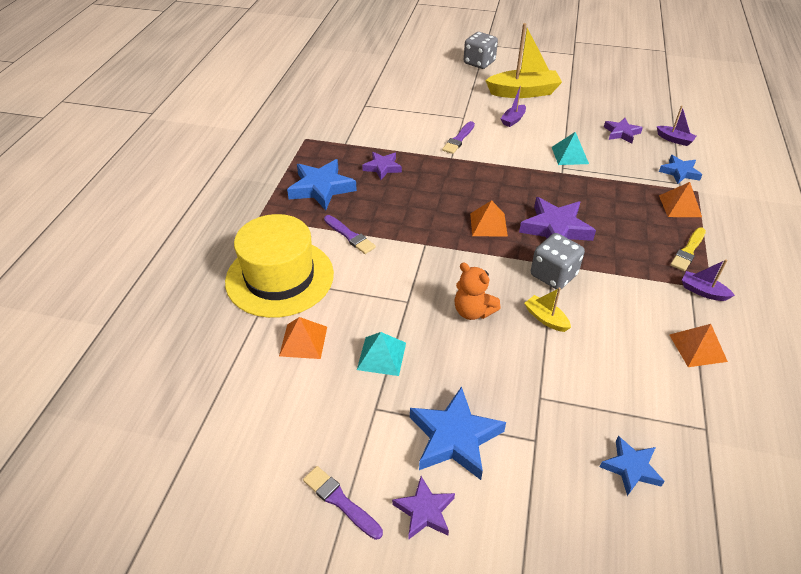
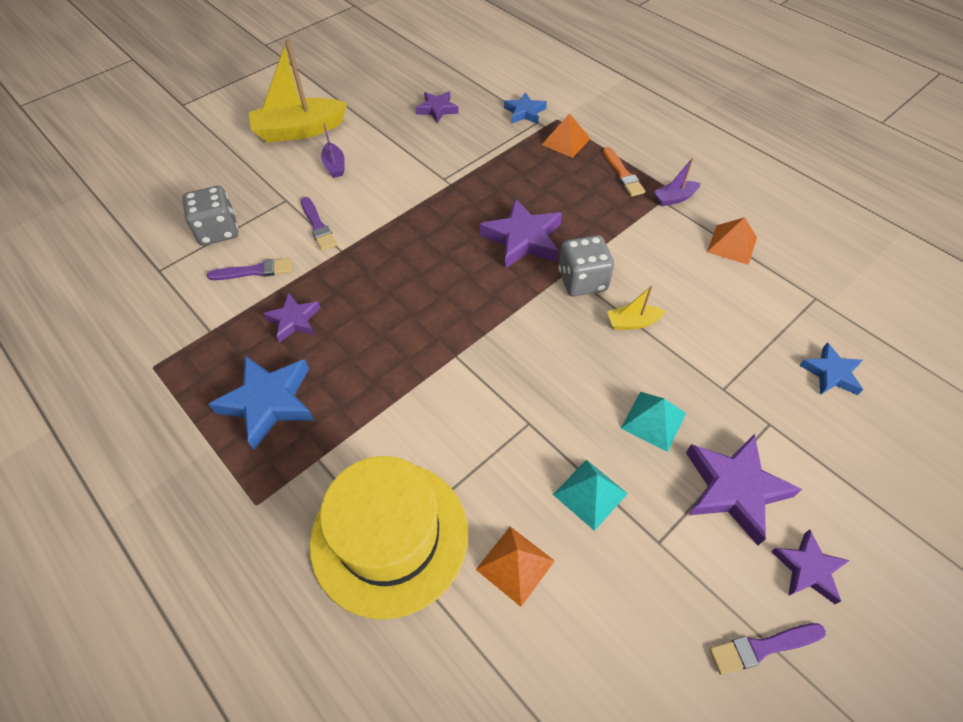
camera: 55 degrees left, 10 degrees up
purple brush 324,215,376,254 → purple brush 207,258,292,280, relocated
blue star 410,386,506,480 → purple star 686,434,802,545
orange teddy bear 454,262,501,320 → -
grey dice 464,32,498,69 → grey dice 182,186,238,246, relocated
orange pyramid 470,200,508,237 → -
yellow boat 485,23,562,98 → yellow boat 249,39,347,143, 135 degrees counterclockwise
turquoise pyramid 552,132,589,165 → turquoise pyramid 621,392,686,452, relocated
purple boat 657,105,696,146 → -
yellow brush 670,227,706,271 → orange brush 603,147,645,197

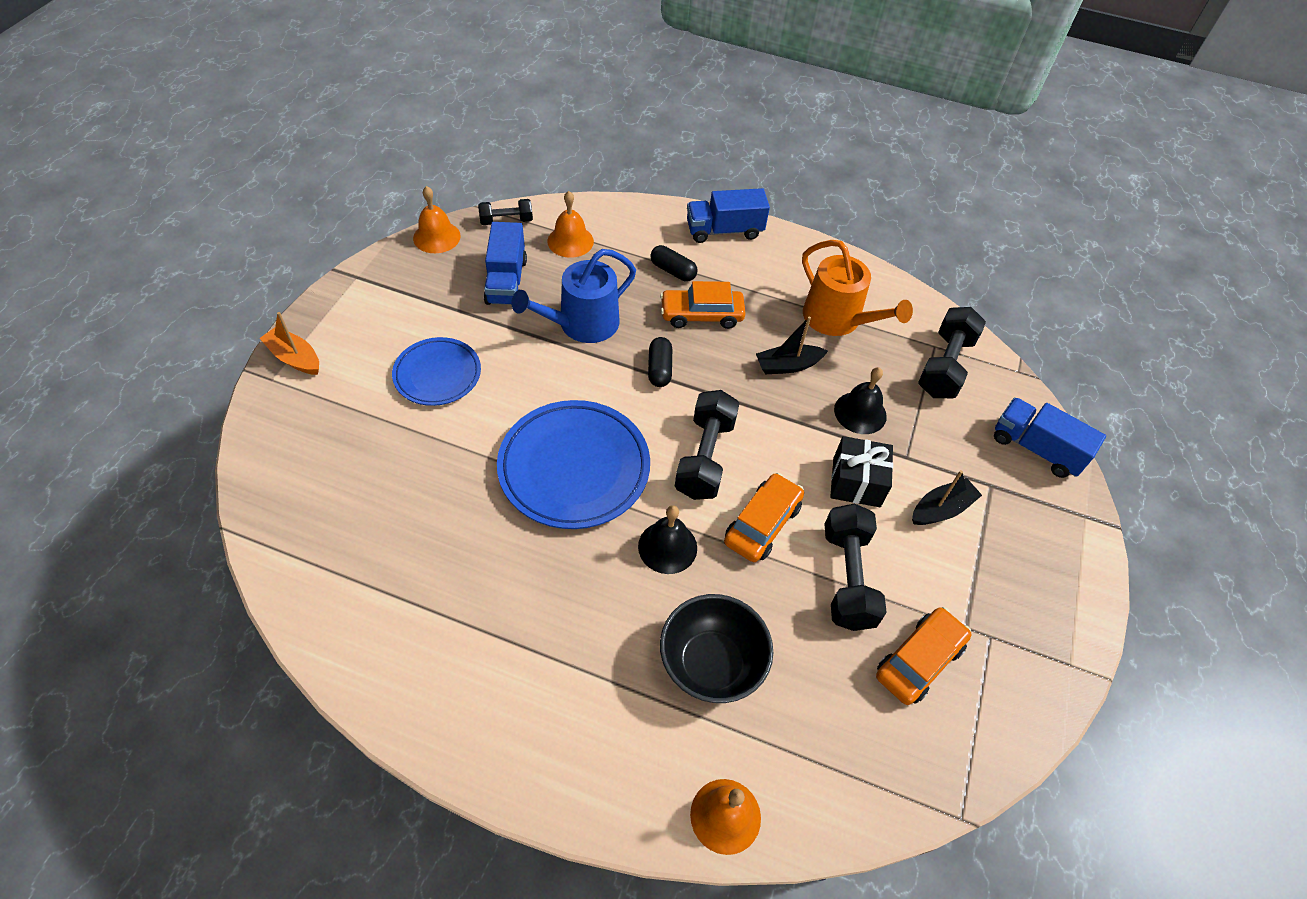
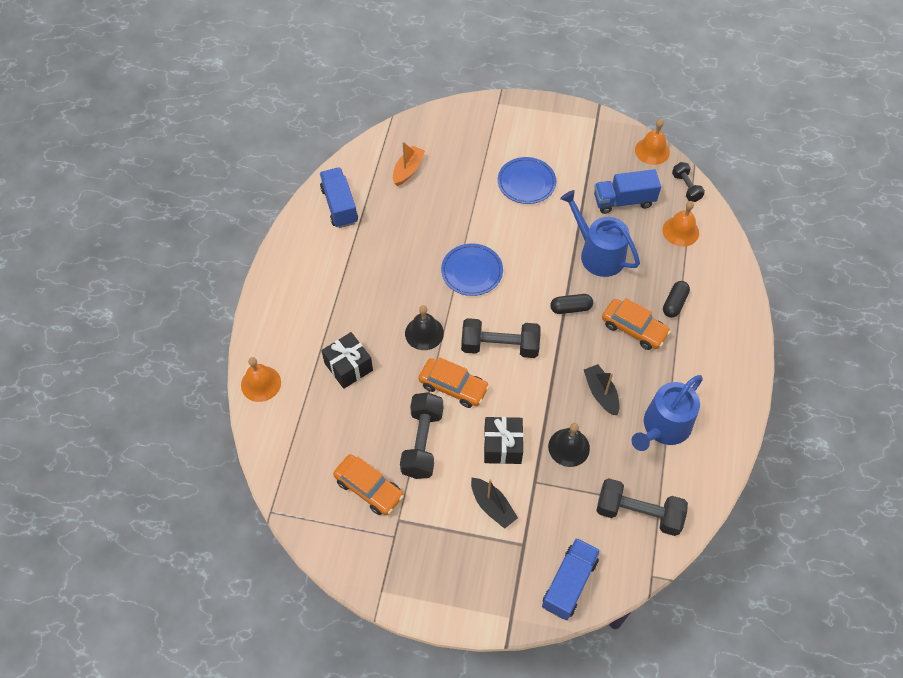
camera: 85 degrees right, 5 degrees up
orange boat 259,312,319,375 → orange boat 393,142,425,186, relocated
blue plate 497,400,650,529 → blue plate 441,244,503,296, x0.61
orange car 660,281,746,329 → orange car 602,298,671,350, 135 degrees clockwise
black bowl 660,594,773,703 → black gift 321,332,373,389
blue truck 687,188,770,243 → blue truck 320,167,358,228, relocated
orange watering can 802,240,913,336 → blue watering can 632,375,703,451
black dumbbell 825,503,887,631 → black dumbbell 400,392,443,479, 75 degrees counterclockwise

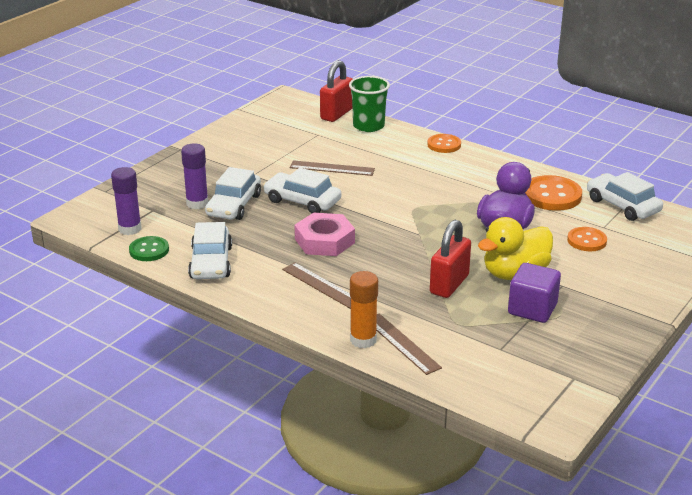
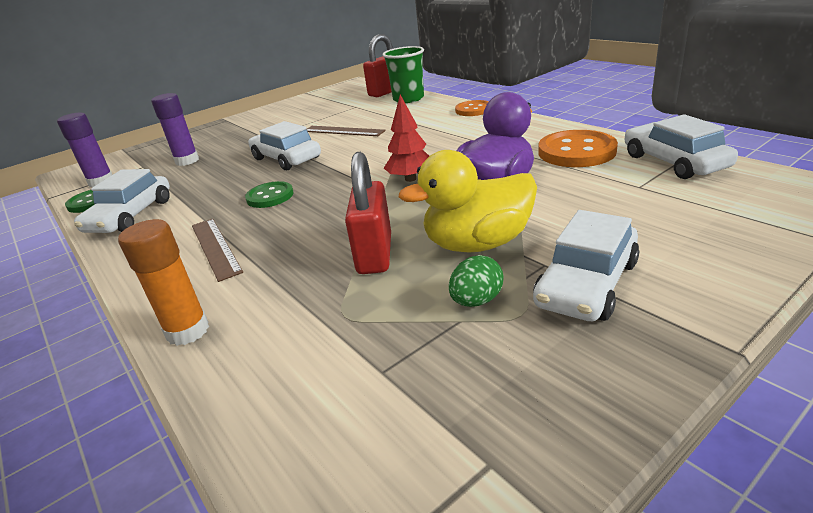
camera: 20 degrees right, 0 degrees up
white car 205,167,261,220 → white car 533,210,639,321, relocated
pink nut 295,213,355,256 → green button 245,181,293,208
brown ruler 376,313,442,375 → -
red padlock 430,220,471,298 → red padlock 345,152,391,274, 45 degrees counterclockwise
purple cube 508,263,561,323 → green egg 449,255,504,307
orange button 567,227,607,251 → -
- → red tree 384,95,429,182

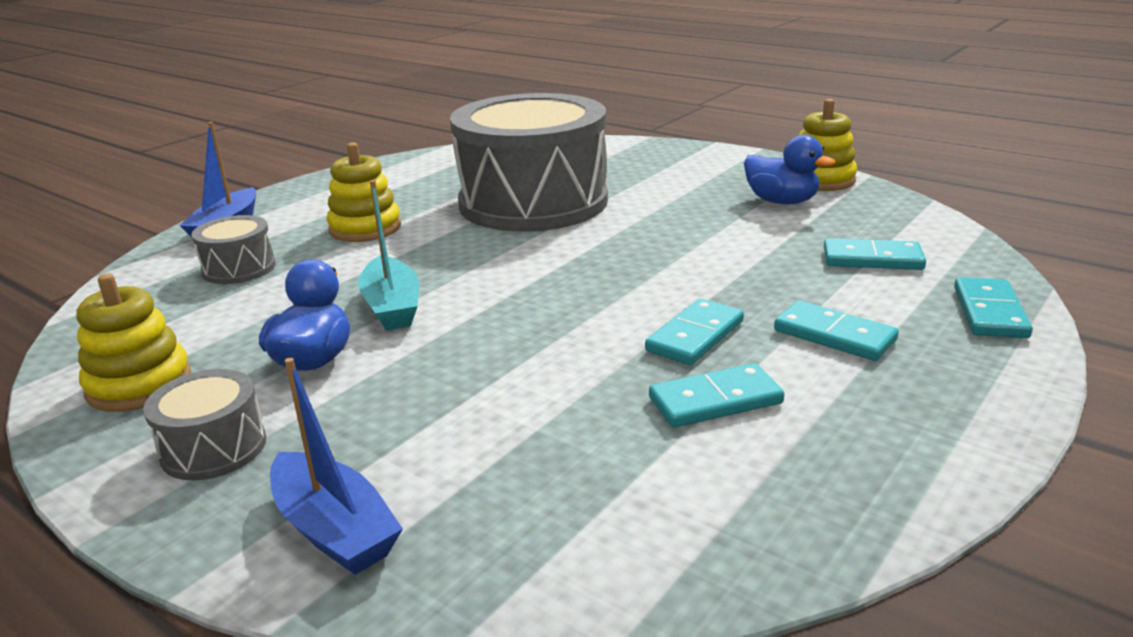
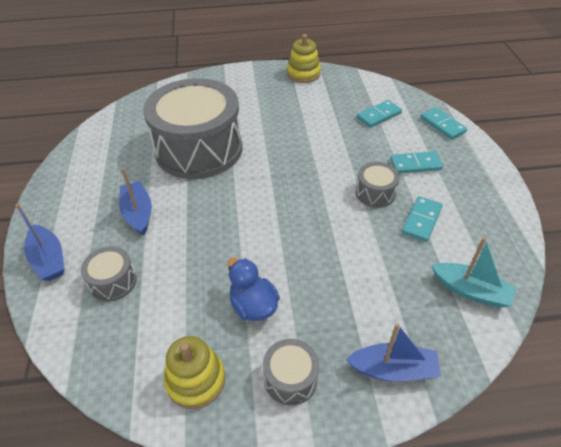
camera: 45 degrees left, 20 degrees up
yellow stacking toy 327,142,401,242 → blue boat 119,168,152,236
turquoise boat 358,180,419,331 → turquoise boat 432,237,516,308, relocated
turquoise domino 645,299,744,365 → grey drum 356,162,400,208
blue duck 744,135,835,204 → -

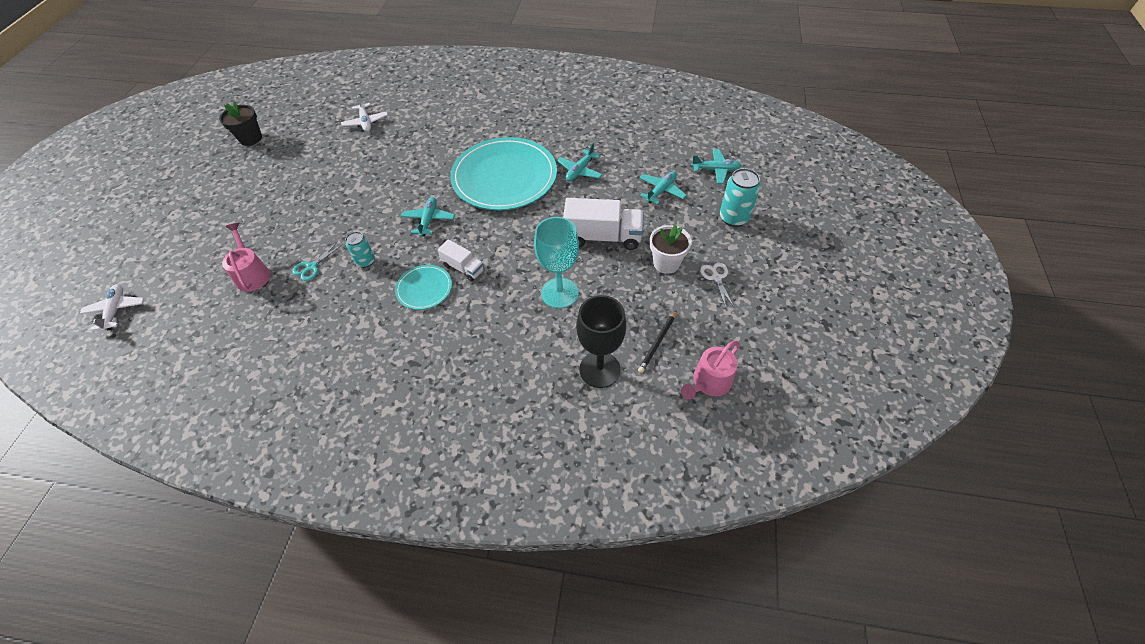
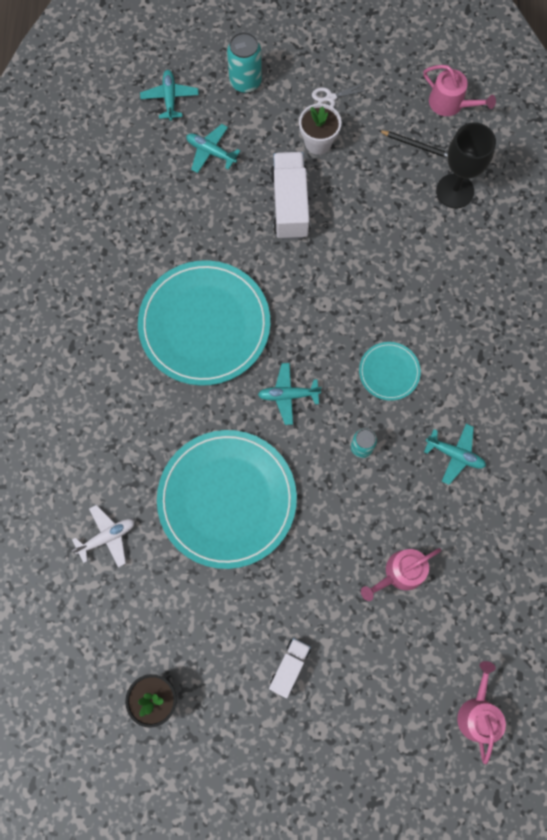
camera: 100 degrees left, 20 degrees up
white plane 80,284,144,332 → pink watering can 457,661,506,764
turquoise scissors 292,241,343,281 → -
white truck 437,240,484,282 → white truck 269,638,311,698, relocated
turquoise goblet 534,217,579,308 → -
turquoise plane 557,143,603,181 → turquoise plane 424,424,486,485, relocated
- → turquoise plate 157,430,297,569

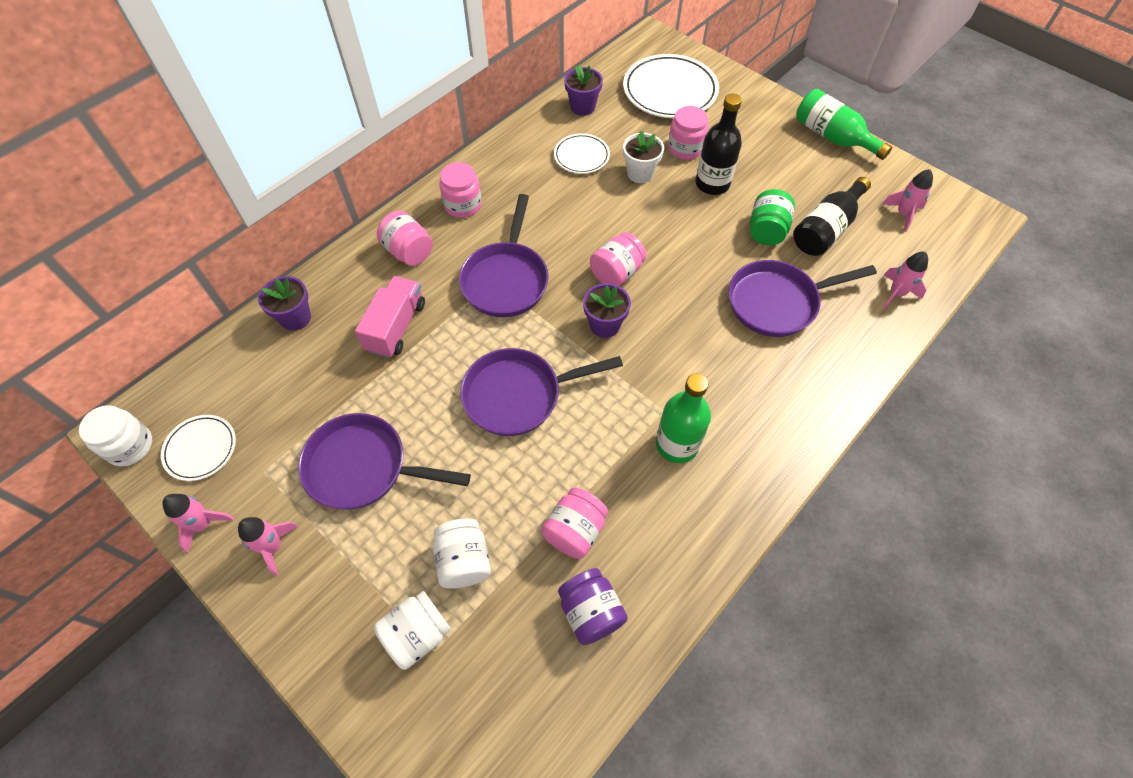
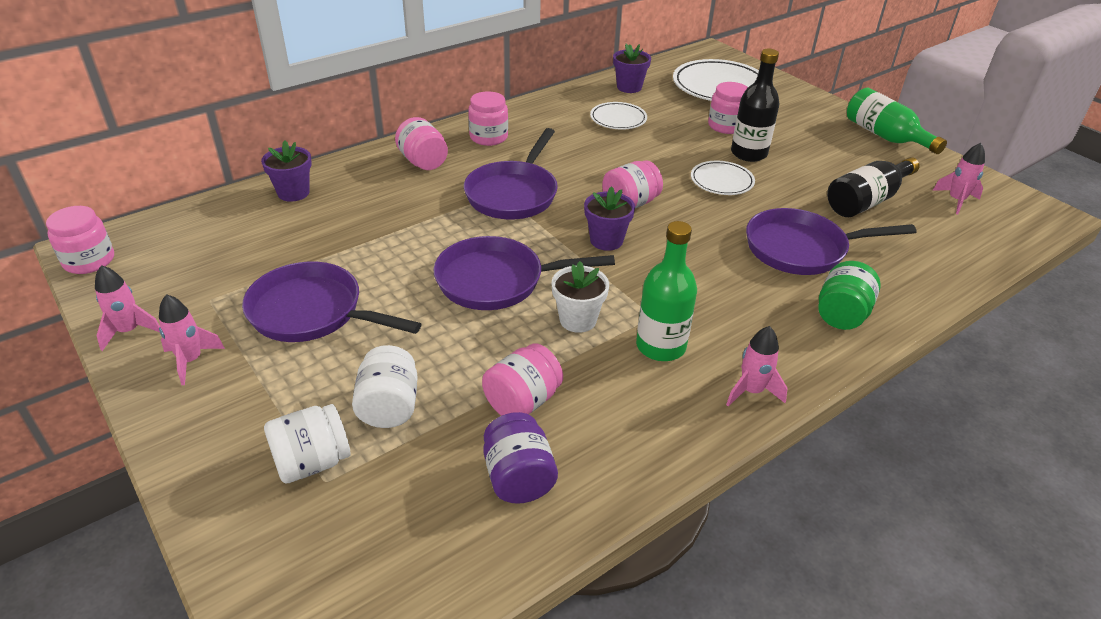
camera: 10 degrees right, 20 degrees down
white jar 79,405,152,466 → pink jar 46,206,114,274
white plate 161,415,236,481 → white plate 691,161,755,195, relocated
pink truck 355,276,425,358 → -
white flower pot 623,130,664,183 → white flower pot 552,261,609,333, relocated
green jar 750,189,795,246 → green jar 818,261,881,330, relocated
pink rocket 883,252,928,309 → pink rocket 726,326,788,407, relocated

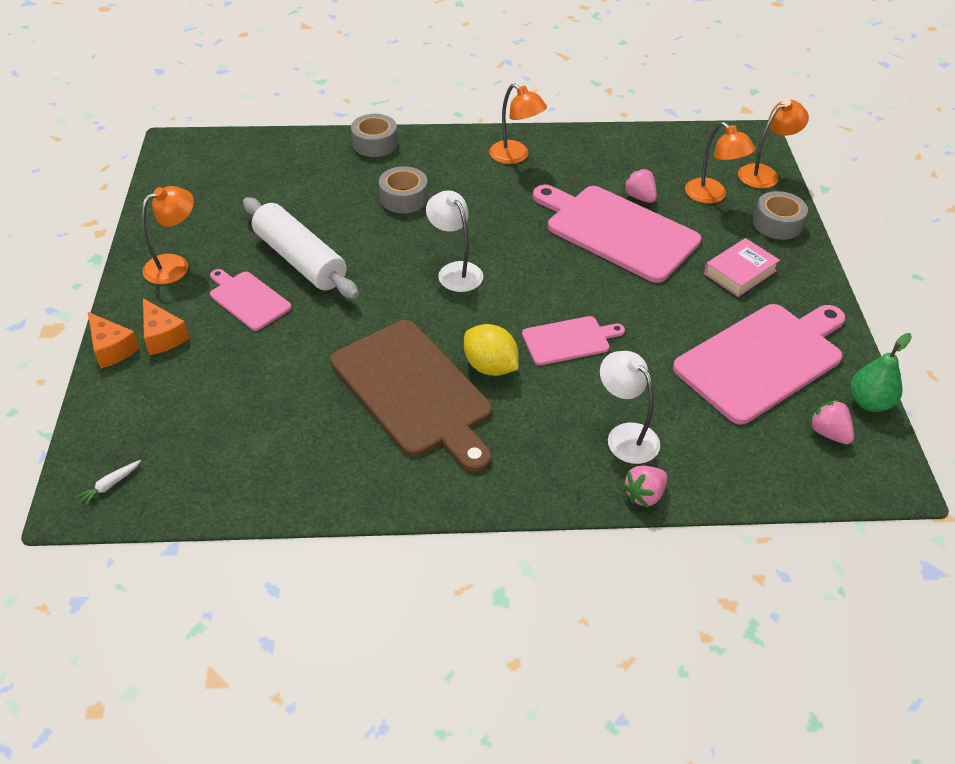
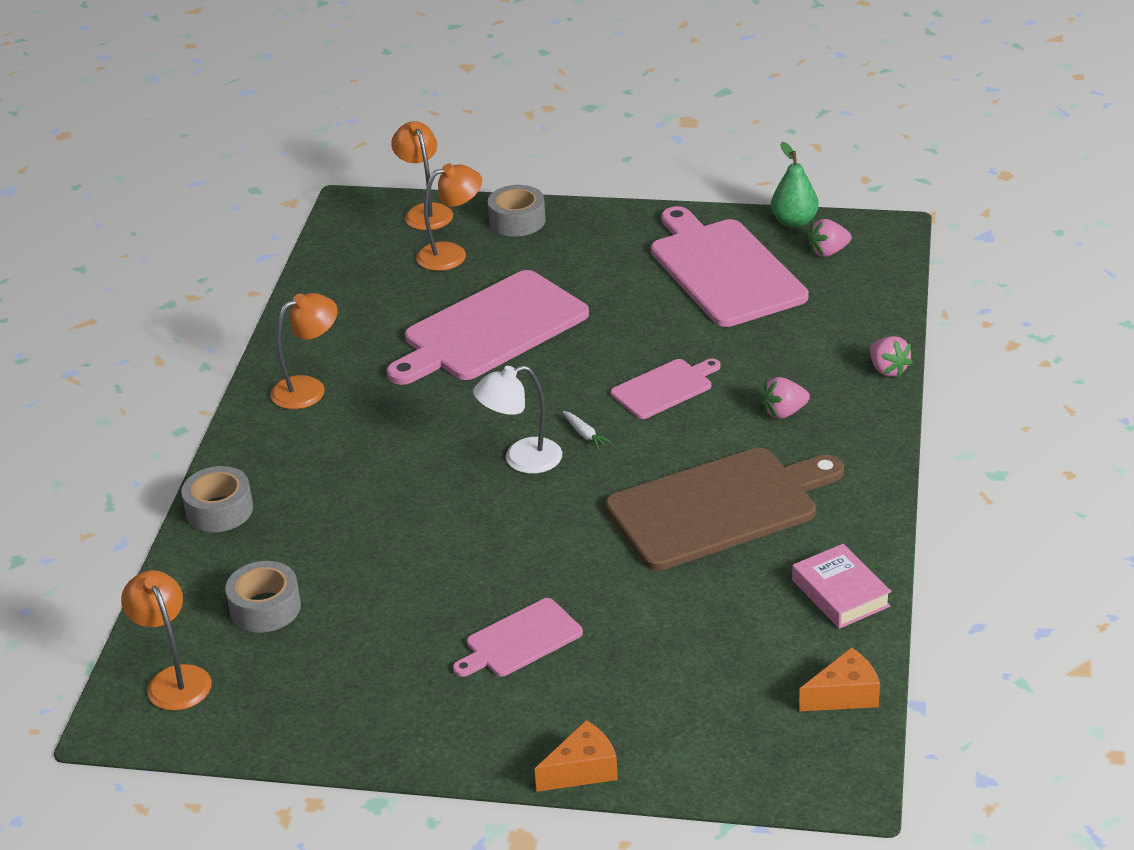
camera: 75 degrees left, 10 degrees down
white carrot 76,460,141,506 → white carrot 562,411,611,449, relocated
orange lamp 141,186,194,284 → orange lamp 121,570,212,711, relocated
orange cheese 143,298,189,355 → orange cheese 799,647,880,711, relocated
white rolling pin 243,197,359,299 → -
grey tape 379,166,428,213 → grey tape 225,561,301,633, relocated
yellow lemon 464,324,519,376 → -
pink cutting board 522,316,625,365 → pink cutting board 611,359,721,419, 60 degrees clockwise
white lamp 600,351,660,464 → -
pink strawberry 623,168,657,203 → pink strawberry 761,377,810,419, relocated
pink book 704,238,780,297 → pink book 792,544,892,629, relocated

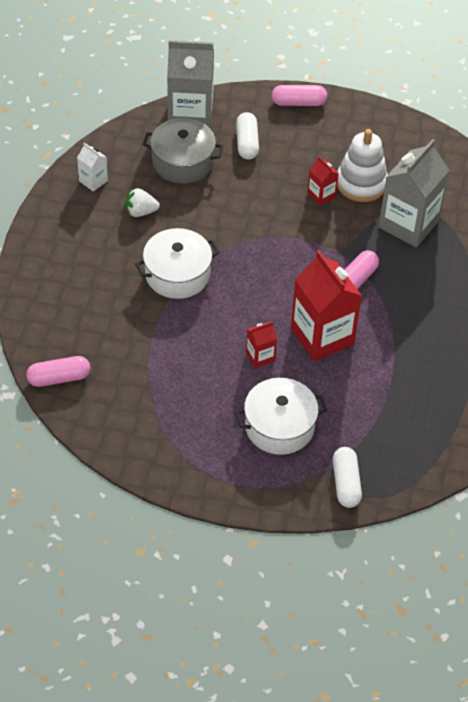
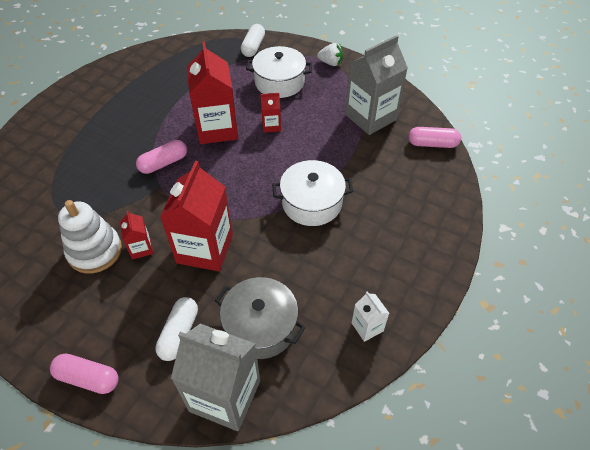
camera: 160 degrees left, 0 degrees up
white strawberry 126,188,160,217 → white strawberry 317,43,343,66, relocated
grey carton 379,139,450,247 → grey carton 345,35,408,135, relocated
- → red carton 160,161,233,271

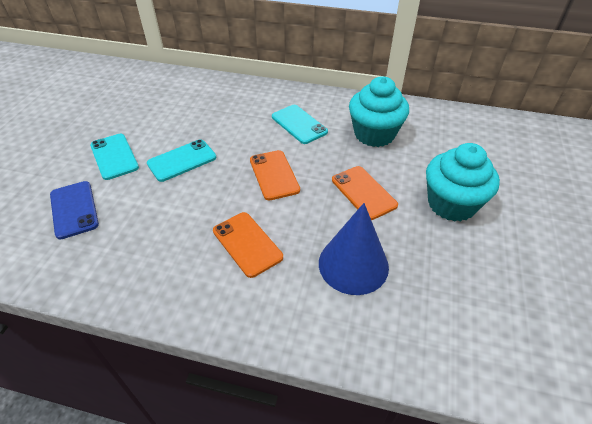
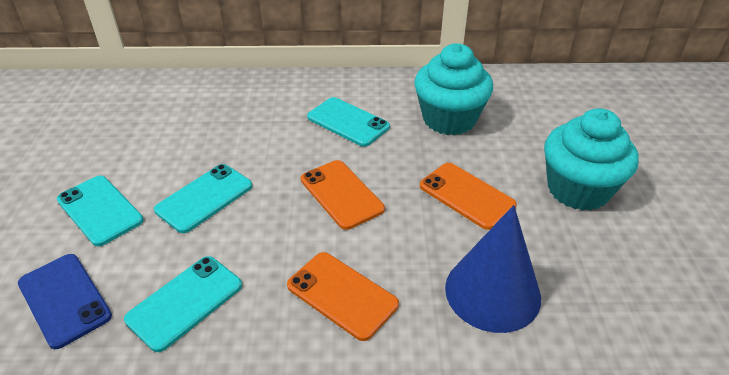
camera: 15 degrees left, 5 degrees down
- → turquoise phone 124,256,242,352

